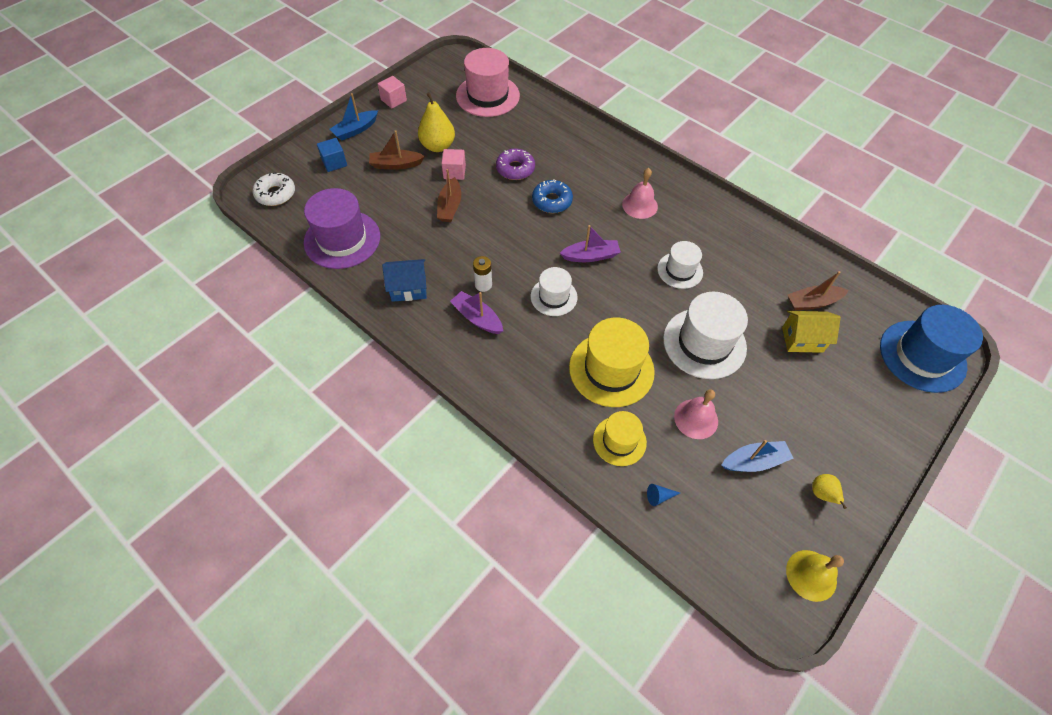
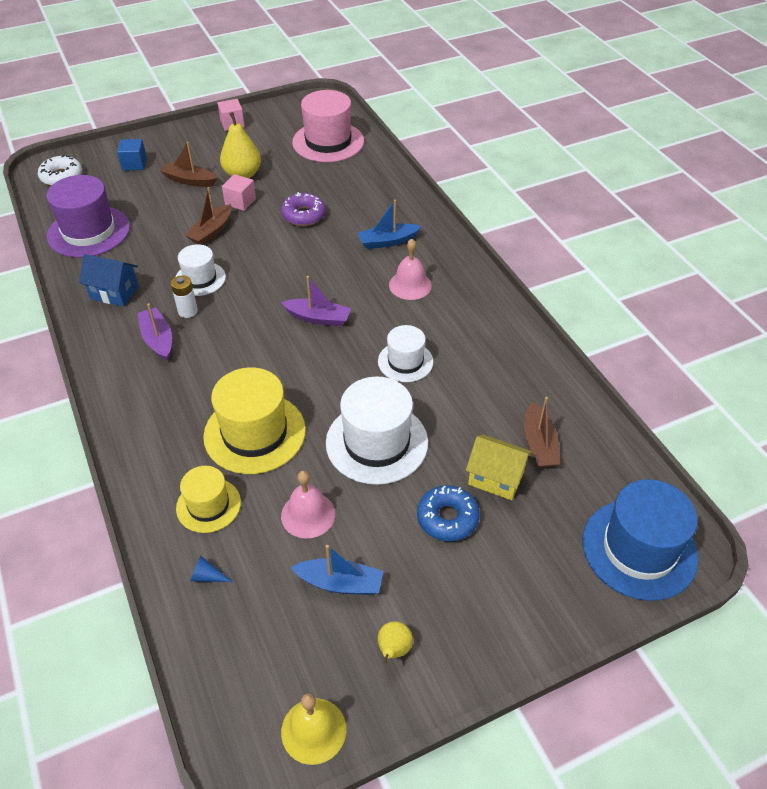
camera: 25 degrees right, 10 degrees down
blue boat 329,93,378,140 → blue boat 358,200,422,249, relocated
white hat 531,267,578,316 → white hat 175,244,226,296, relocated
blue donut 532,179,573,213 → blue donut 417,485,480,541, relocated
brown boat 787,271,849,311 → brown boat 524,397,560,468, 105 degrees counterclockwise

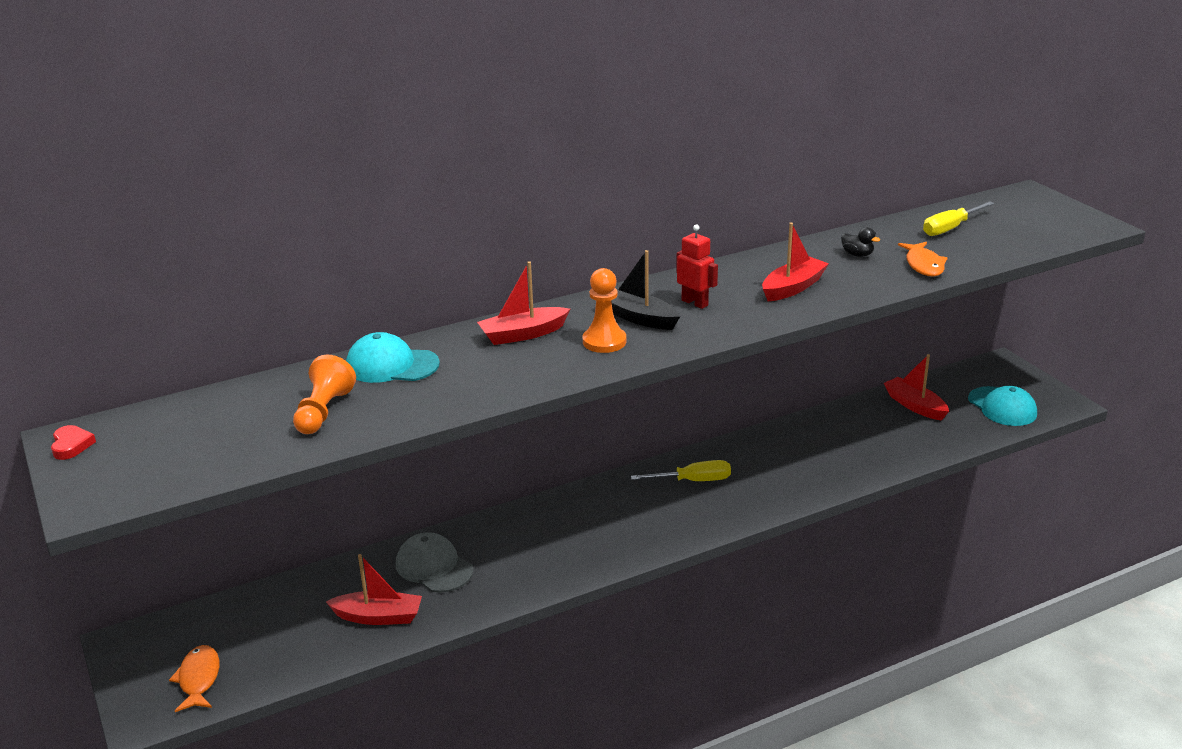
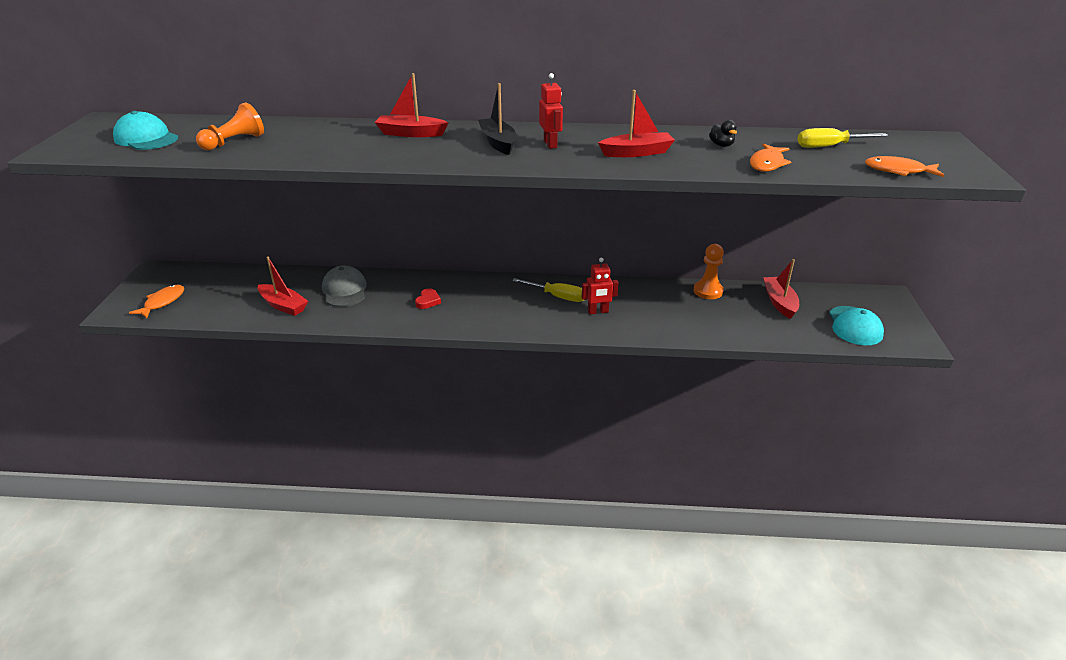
camera: 30 degrees right, 5 degrees up
red heart 51,425,96,460 → red heart 415,288,441,309, relocated
turquoise cap 346,332,440,383 → turquoise cap 113,111,178,150, relocated
orange pawn 583,268,626,353 → orange pawn 694,244,724,299, relocated
- → red robot 582,258,618,314
- → orange fish 865,156,944,177

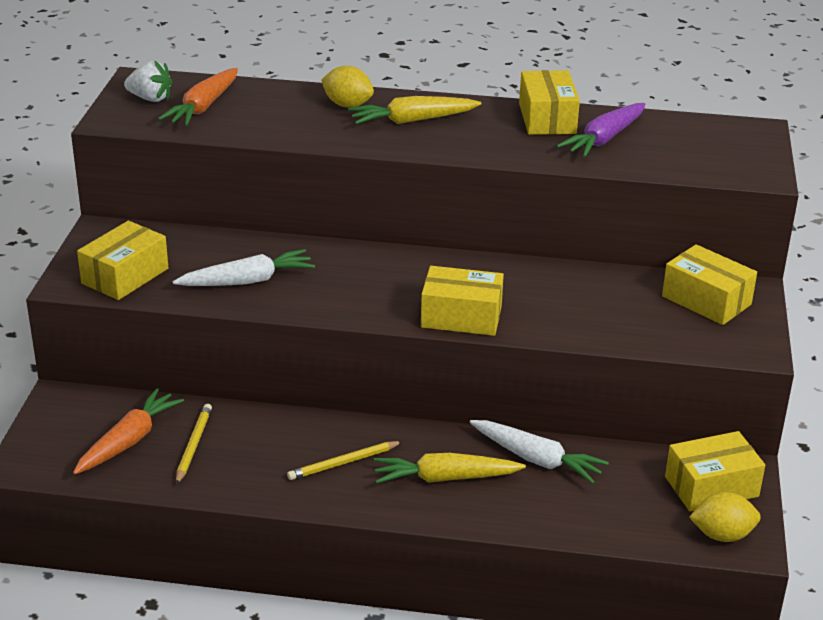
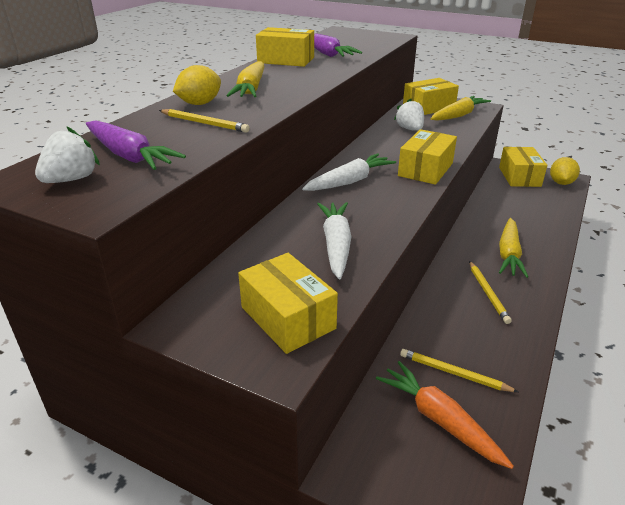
camera: 70 degrees left, 0 degrees up
orange carrot 158,68,238,126 → purple carrot 86,120,186,170
white carrot 470,420,609,484 → white carrot 302,153,396,191, relocated
- → yellow pencil 159,109,250,133
- → white strawberry 394,98,424,131
- → yellow carrot 431,96,491,121

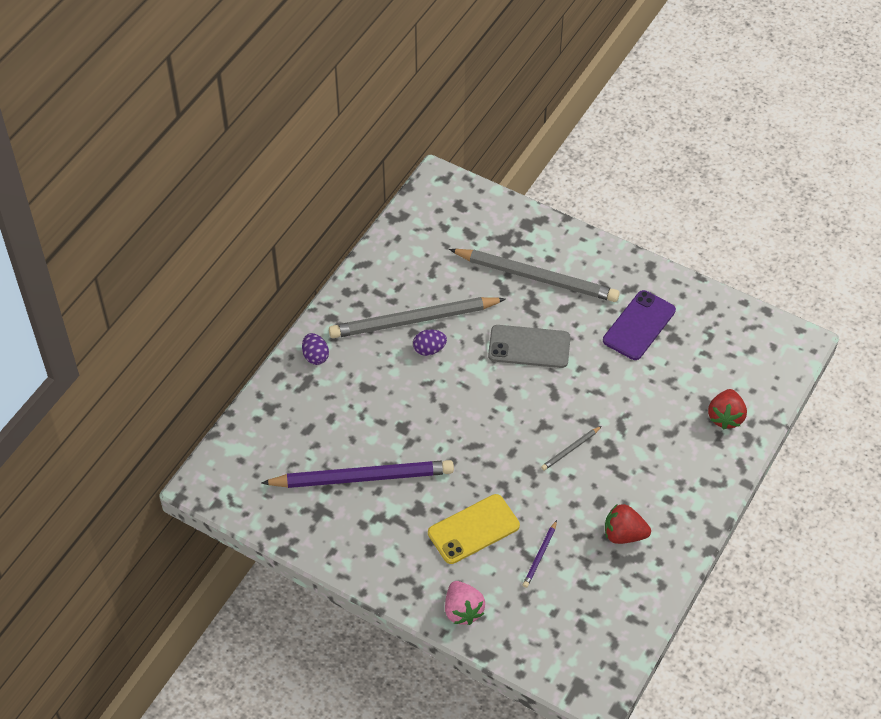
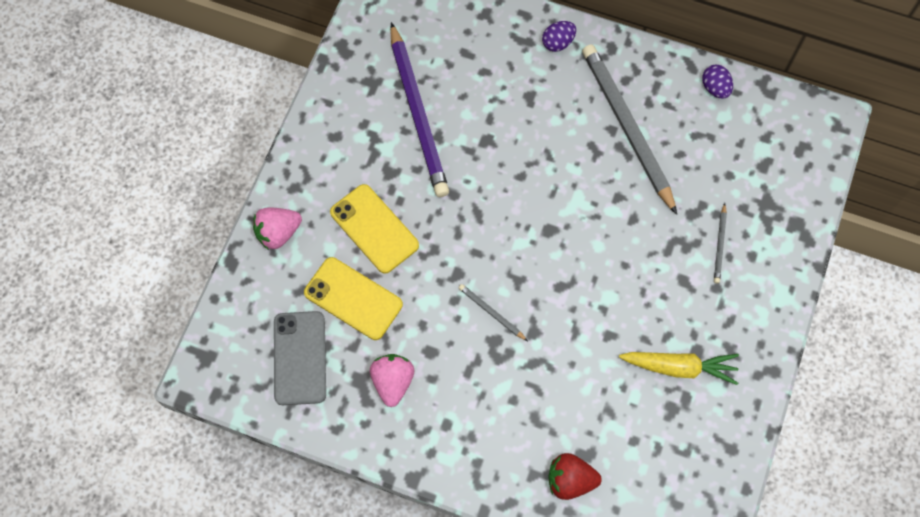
camera: 80 degrees right, 15 degrees up
purple egg 413,329,447,356 → purple egg 702,65,733,99, relocated
grey pencil 449,249,620,302 → grey pencil 714,203,727,284, x0.42
grey phone 488,325,571,368 → grey phone 274,311,326,405, relocated
purple pencil 523,520,557,588 → yellow phone 304,257,403,340
purple phone 603,290,676,360 → yellow carrot 619,352,739,385
red strawberry 605,504,651,544 → pink strawberry 370,354,414,407

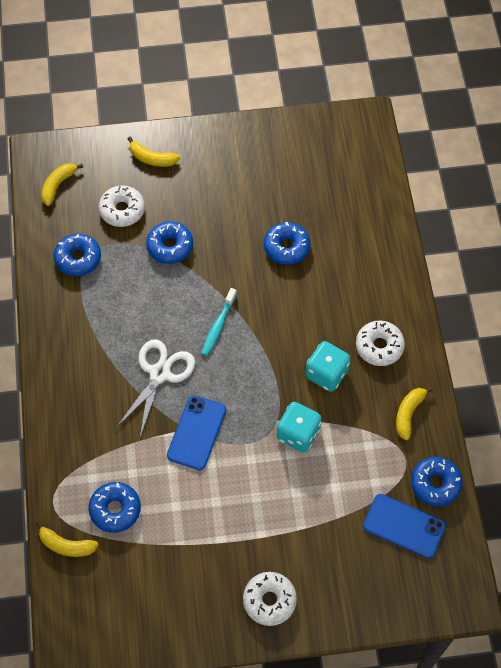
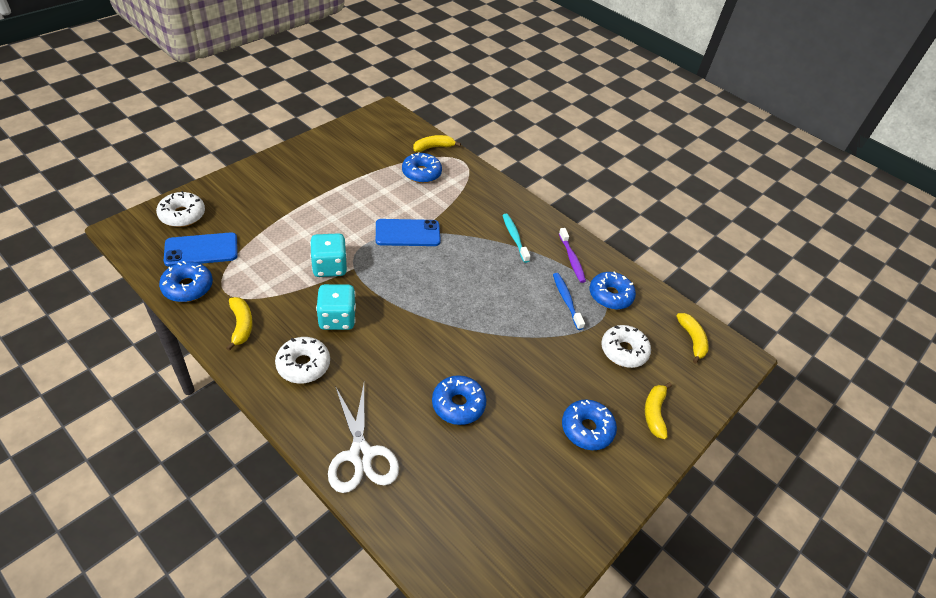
camera: 135 degrees right, 15 degrees down
white scissors 116,339,195,437 → white scissors 328,384,399,493, relocated
yellow banana 128,137,180,167 → yellow banana 645,382,672,439, 60 degrees counterclockwise
blue donut 146,221,193,264 → blue donut 562,400,617,450, relocated
blue phone 167,395,226,470 → blue phone 376,219,441,246, 75 degrees counterclockwise
turquoise toothbrush 201,288,237,356 → turquoise toothbrush 502,214,531,263, relocated
white donut 243,572,297,626 → white donut 156,191,205,227, relocated
- → blue toothbrush 553,273,585,330
- → purple toothbrush 559,228,586,283

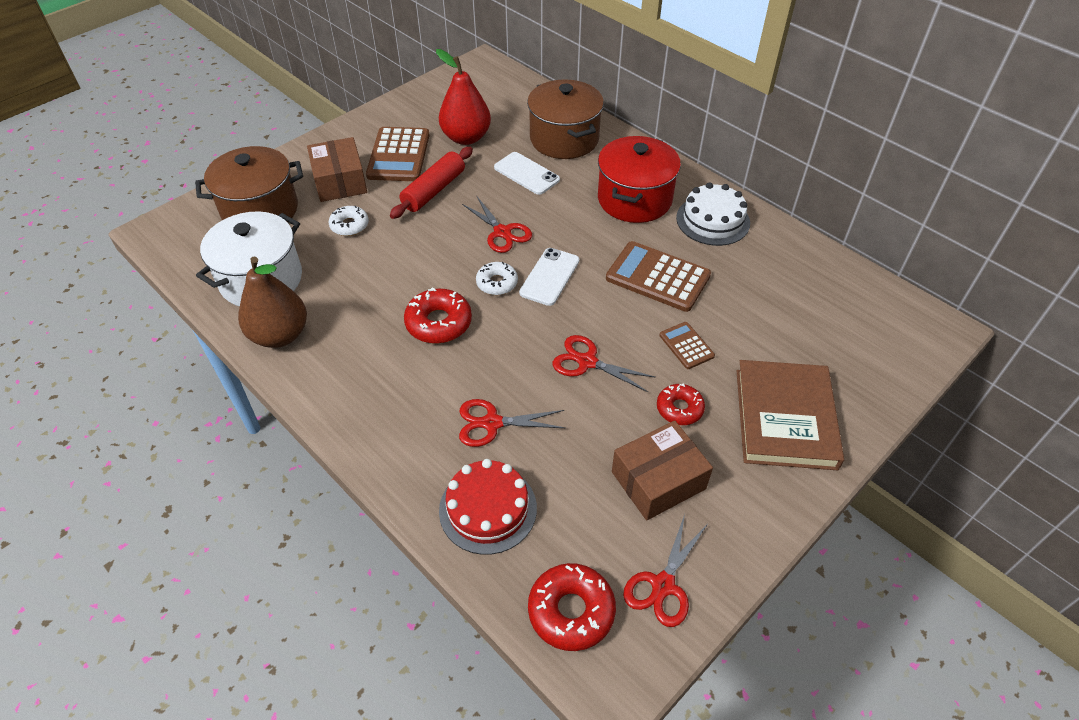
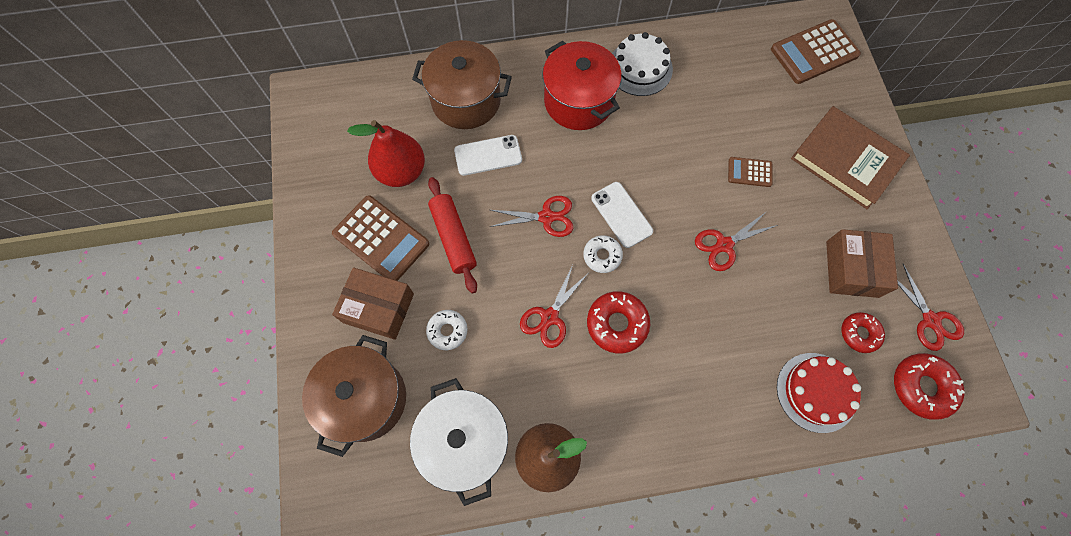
camera: 55 degrees left, 20 degrees up
red scissors 459,399,565,447 → red scissors 520,265,588,348, relocated
brown calculator 606,241,711,312 → brown calculator 771,19,861,84, relocated
red donut 657,384,705,425 → red donut 842,312,885,353, relocated

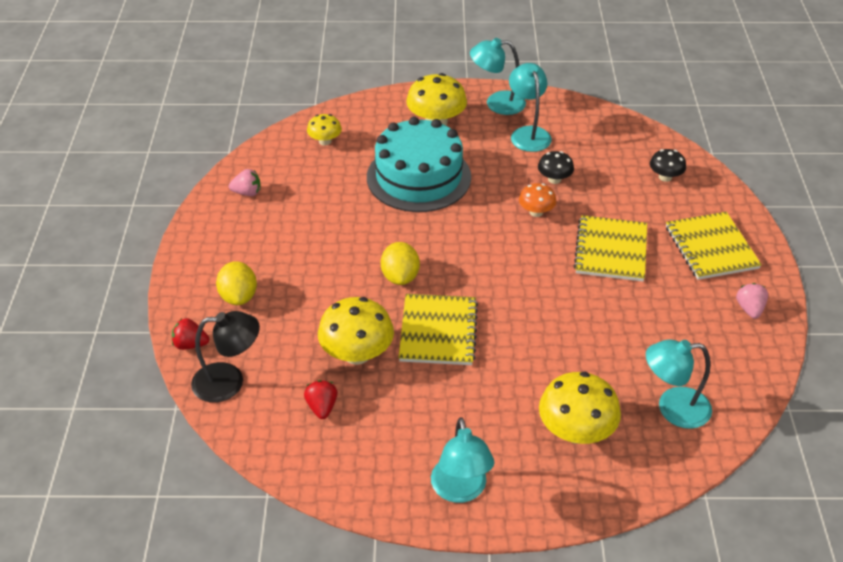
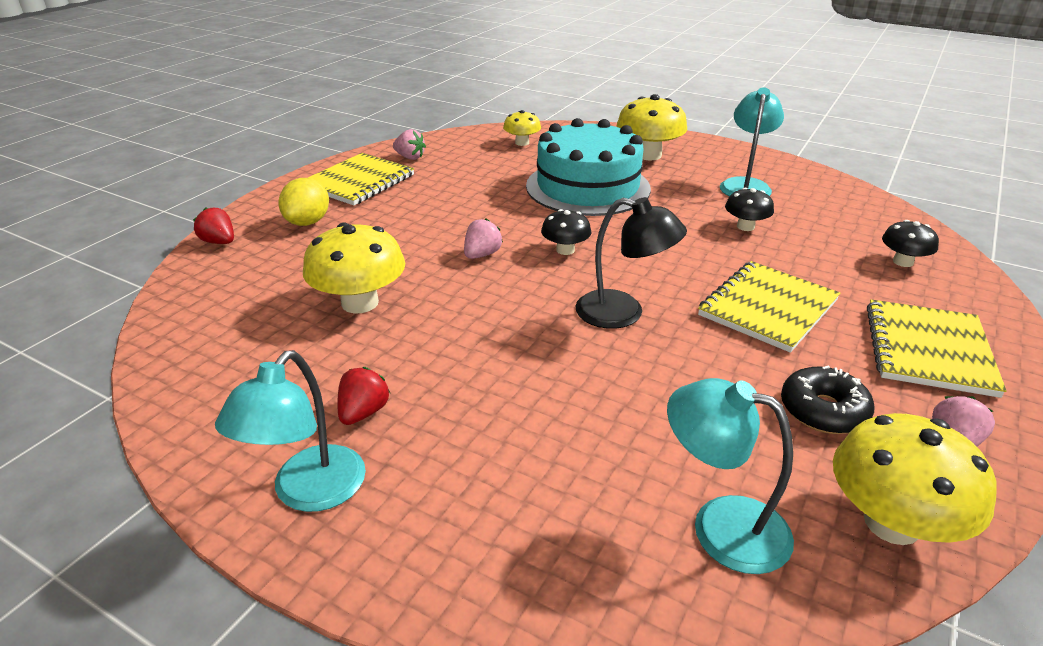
camera: 30 degrees right, 10 degrees down
black lamp 191,311,260,403 → black lamp 576,197,687,329, relocated
red strawberry 304,380,338,419 → red strawberry 337,367,390,425, relocated
yellow lemon 381,242,420,285 → pink strawberry 464,218,503,259
yellow notebook 399,294,478,365 → yellow notebook 308,153,414,205, relocated
turquoise lamp 470,38,526,115 → -
orange mushroom 519,183,557,217 → -
yellow mushroom 539,372,621,444 → yellow mushroom 833,413,997,545, relocated
- → black mushroom 541,209,591,255
- → black donut 781,366,875,434

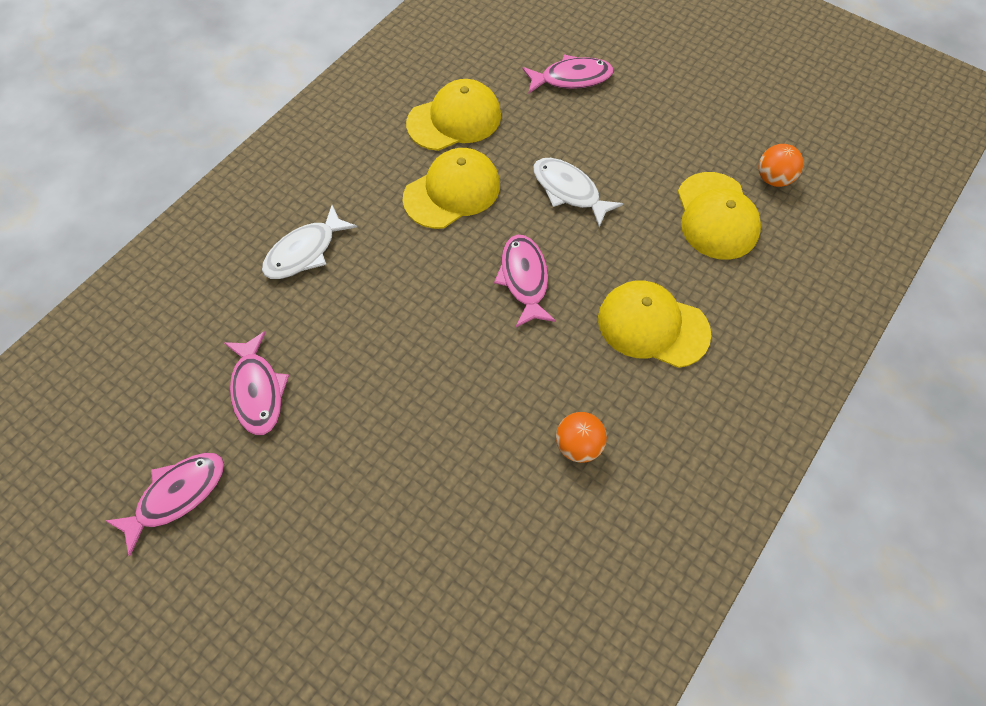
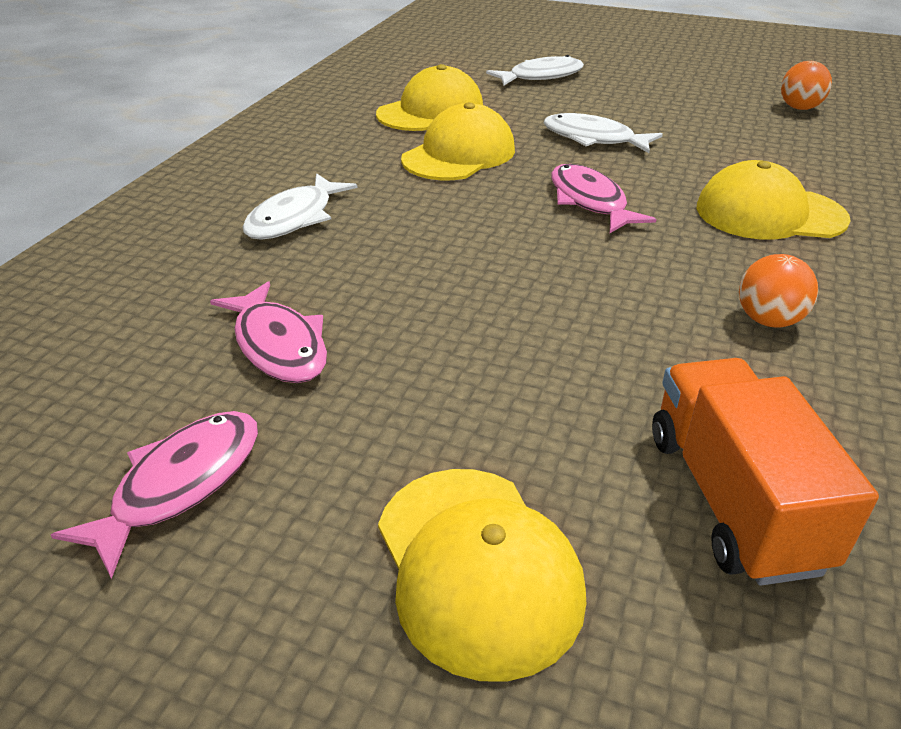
camera: 15 degrees left, 25 degrees down
pink fish 522,54,614,93 → white fish 486,55,584,85
yellow cap 678,172,761,260 → yellow cap 378,469,586,682, relocated
- → orange truck 652,358,879,586

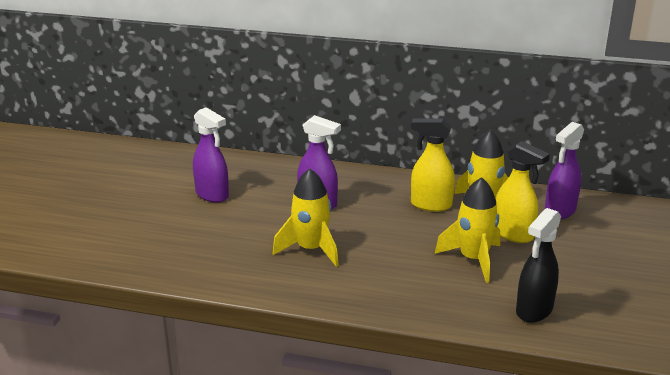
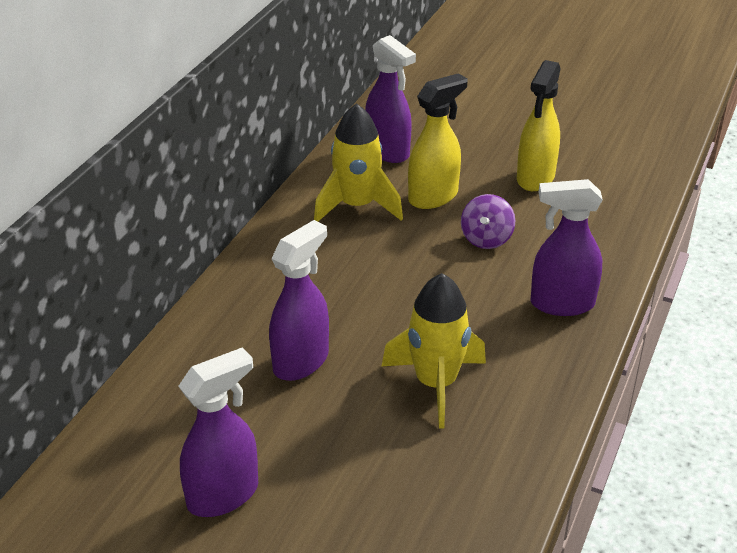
camera: 80 degrees left, 10 degrees up
yellow spray bottle 411,118,455,212 → yellow spray bottle 517,60,561,191, relocated
yellow rocket 435,177,500,283 → purple spinning top 461,194,515,249
black spray bottle 516,208,561,323 → -
- → purple spray bottle 530,179,603,316

